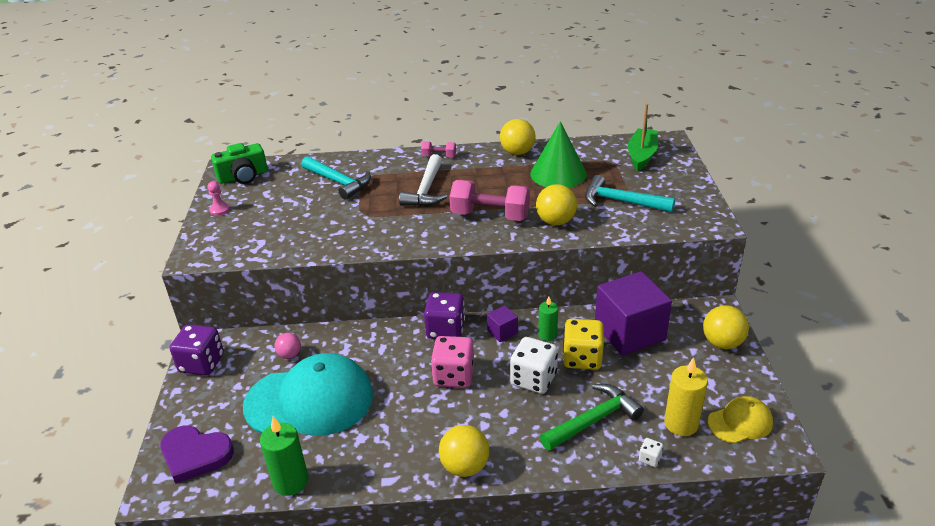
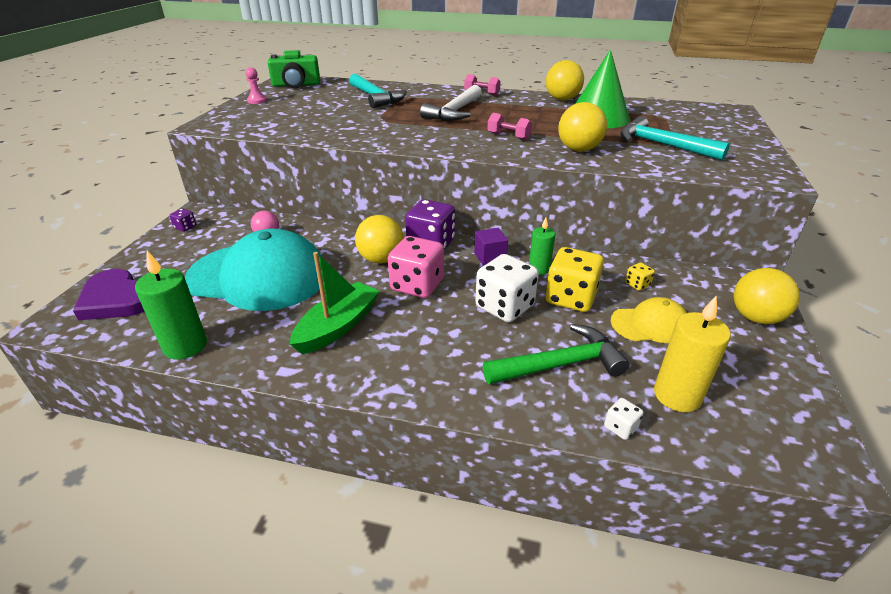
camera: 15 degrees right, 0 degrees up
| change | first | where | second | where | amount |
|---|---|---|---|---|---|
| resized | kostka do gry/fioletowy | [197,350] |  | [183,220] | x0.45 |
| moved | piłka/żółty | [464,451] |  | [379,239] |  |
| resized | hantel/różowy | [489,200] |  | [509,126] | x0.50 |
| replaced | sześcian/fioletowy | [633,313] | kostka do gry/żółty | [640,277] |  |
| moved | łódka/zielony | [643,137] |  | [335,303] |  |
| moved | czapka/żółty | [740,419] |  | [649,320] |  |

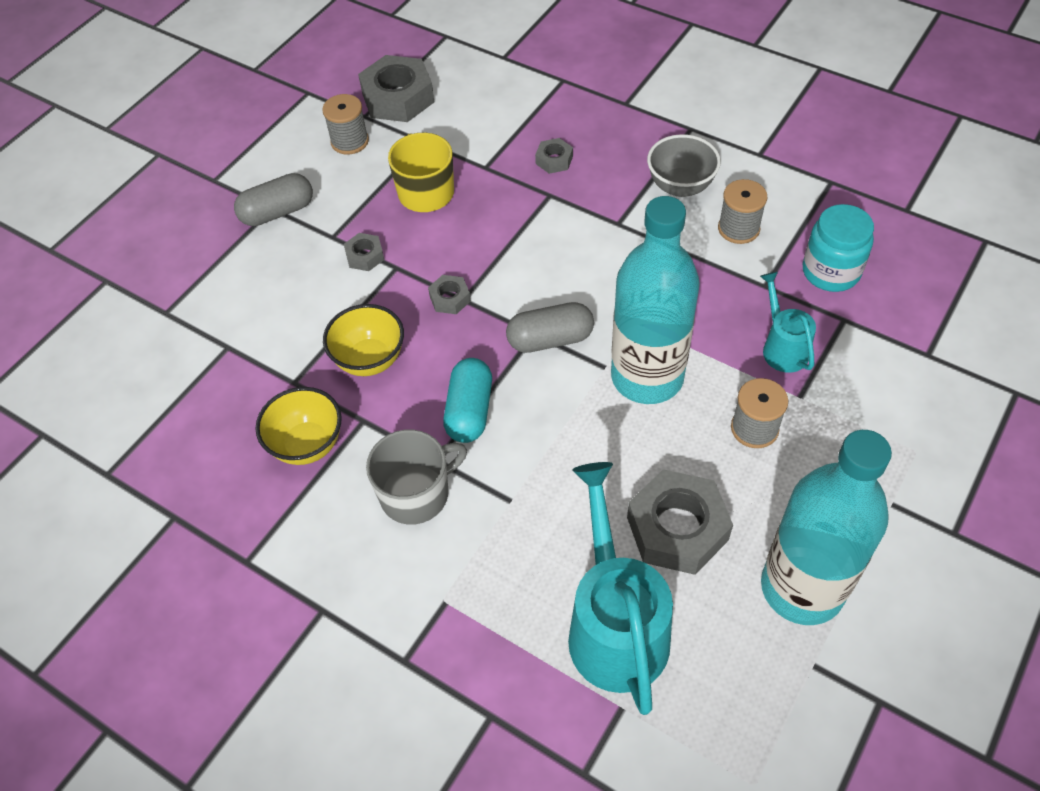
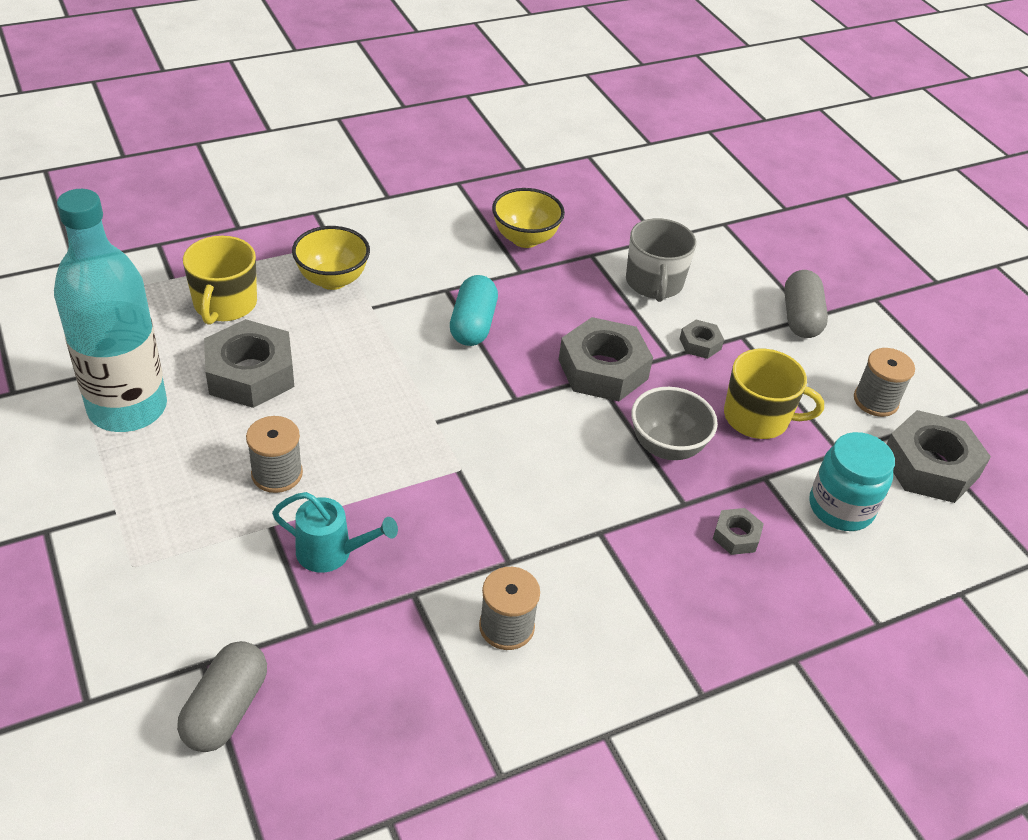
camera: 115 degrees right, 10 degrees down
| change | first | where | second | where | amount |
|---|---|---|---|---|---|
| moved | miska/żółty | [363,340] |  | [331,258] |  |
| moved | kubek/szary | [416,477] |  | [661,260] |  |
| resized | nakrętka/szary | [449,294] |  | [606,359] | x2.07 |
| turned | kapsułka/turkusowy | [467,400] |  | [474,310] | 60 degrees clockwise |
| moved | kapsułka/szary | [550,327] |  | [222,696] |  |
| replaced | konewka/turkusowy | [620,588] | kubek/żółty | [220,280] |  |
| removed | butelka/turkusowy | [655,300] |  |  |  |
| moved | miska/szary | [684,165] |  | [674,423] |  |
| moved | słoik/turkusowy | [838,248] |  | [852,481] |  |

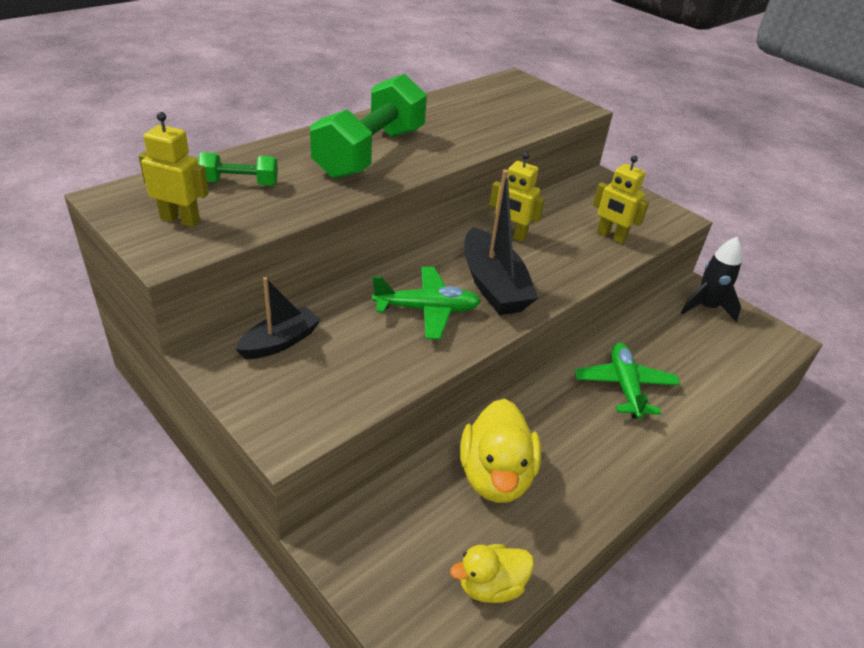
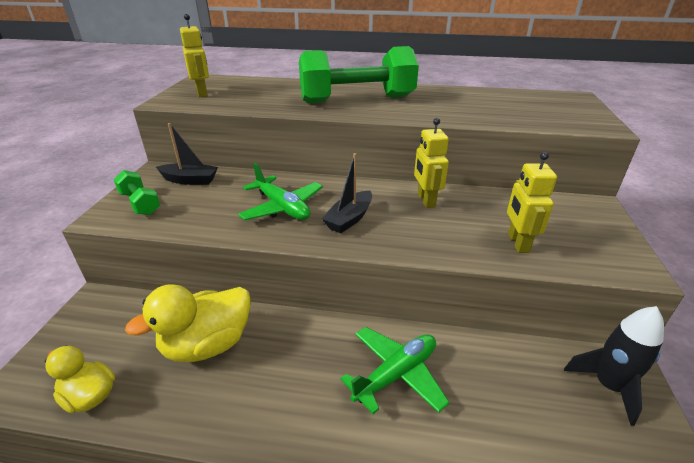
camera: 55 degrees right, 5 degrees down
| change | first | where | second | where | amount |
|---|---|---|---|---|---|
| moved | hantel/zielony | [238,169] |  | [136,192] |  |
| resized | łódka/czarny | [501,242] |  | [347,193] | x0.62 |

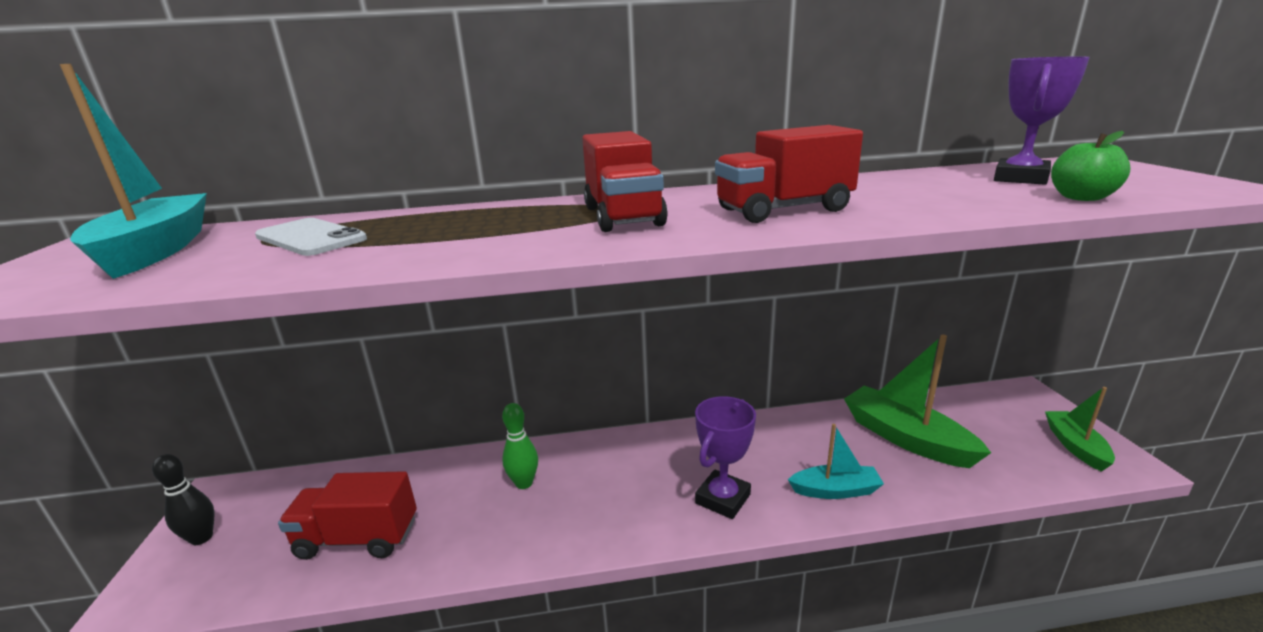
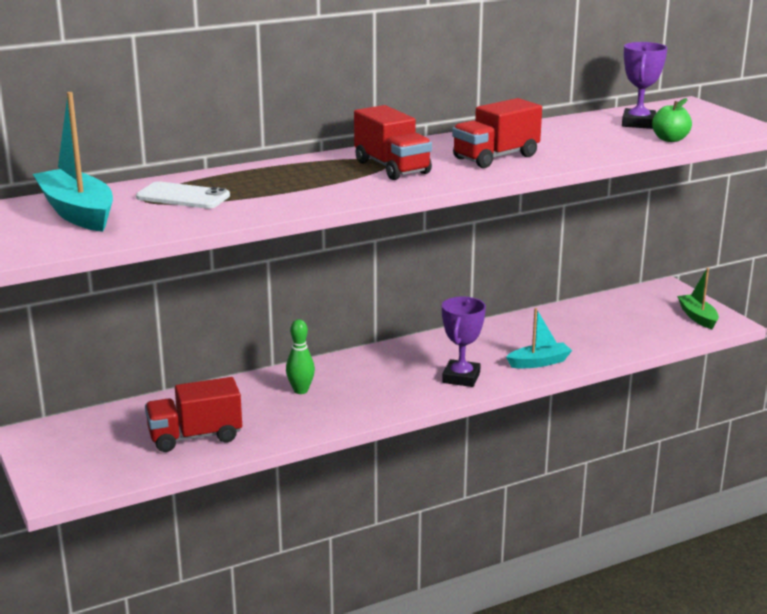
camera: 20 degrees left, 0 degrees up
| change | first | where | second | where | amount |
|---|---|---|---|---|---|
| removed | kręgiel/czarny | [183,499] |  |  |  |
| removed | łódka/zielony | [917,401] |  |  |  |

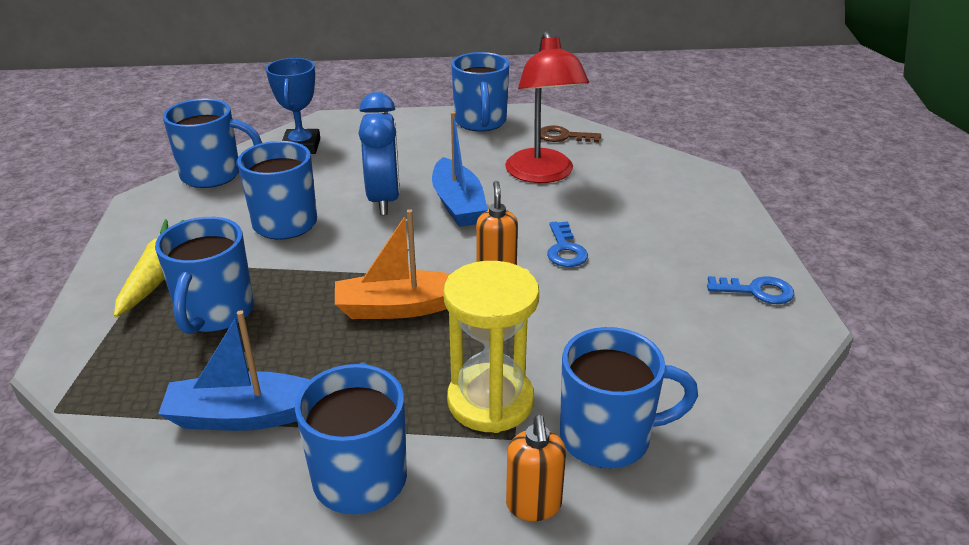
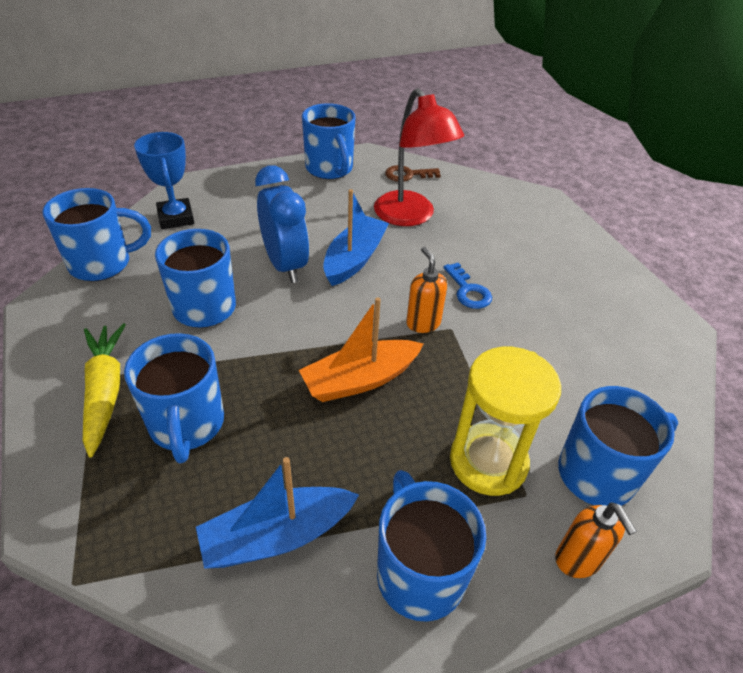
camera: 20 degrees left, 10 degrees up
| change | first | where | second | where | amount |
|---|---|---|---|---|---|
| turned | łódka/niebieski | [460,169] |  | [356,237] | 120 degrees counterclockwise |
| removed | klucz/niebieski | [750,290] |  |  |  |

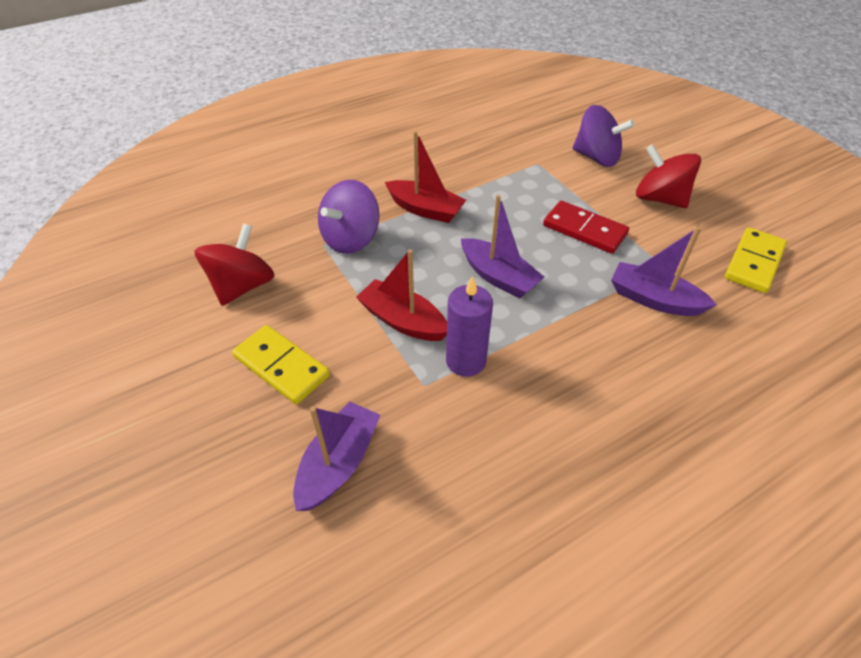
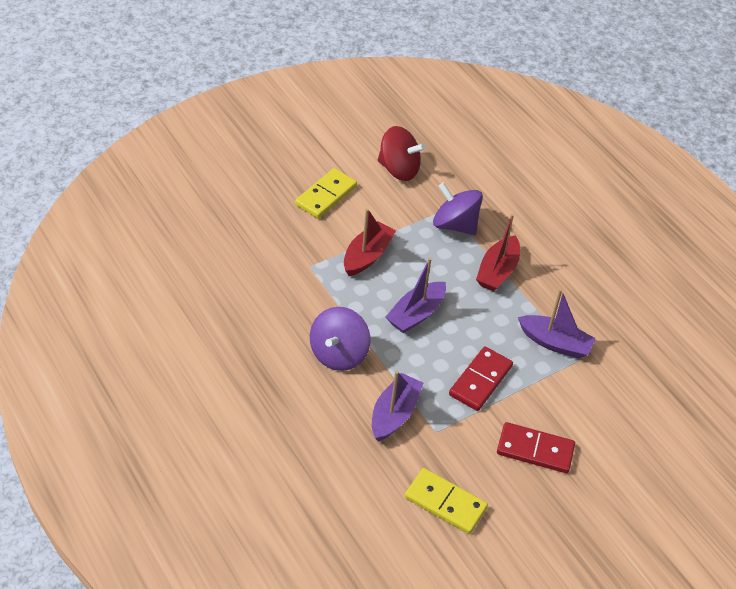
camera: 85 degrees right, 0 degrees up
| change | first | where | second | where | amount |
|---|---|---|---|---|---|
| moved | łódka/fioletowy | [336,456] |  | [557,324] |  |
| removed | świeca/fioletowy | [469,326] |  |  |  |
| moved | bączek/fioletowy | [603,136] |  | [340,339] |  |
| replaced | bączek/czerwony | [668,176] | kostka domina/czerwony | [536,447] |  |

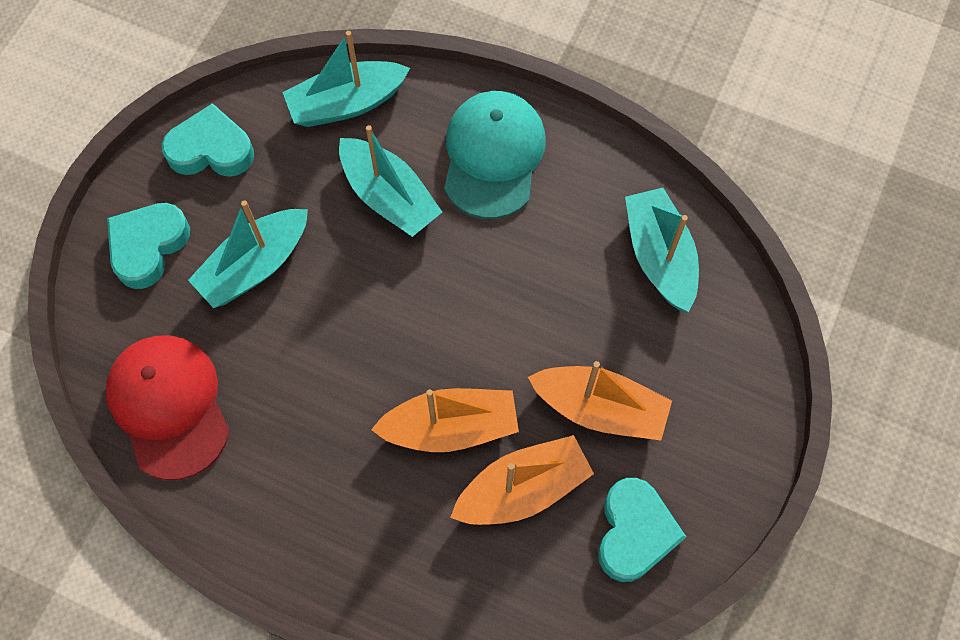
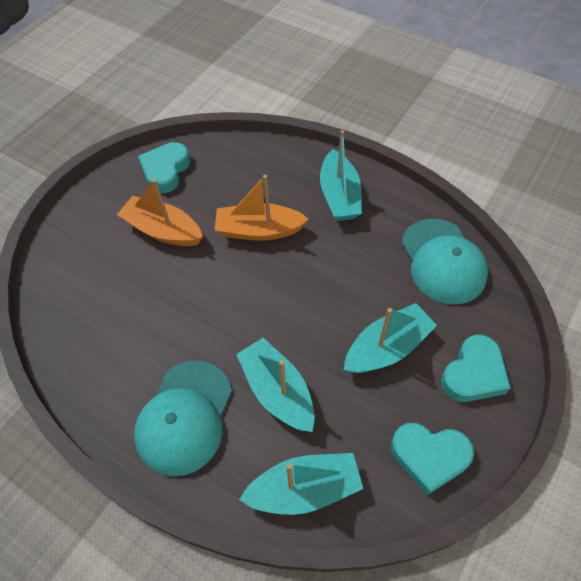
camera: 170 degrees left, 10 degrees down
| change | first | where | second | where | amount |
|---|---|---|---|---|---|
| recoloured | czapka/czerwony | [167,407] | czapka/turkusowy | [444,262] |  |
| removed | łódka/pomarańczowy | [522,480] |  |  |  |
| moved | łódka/turkusowy | [662,250] |  | [341,175] |  |

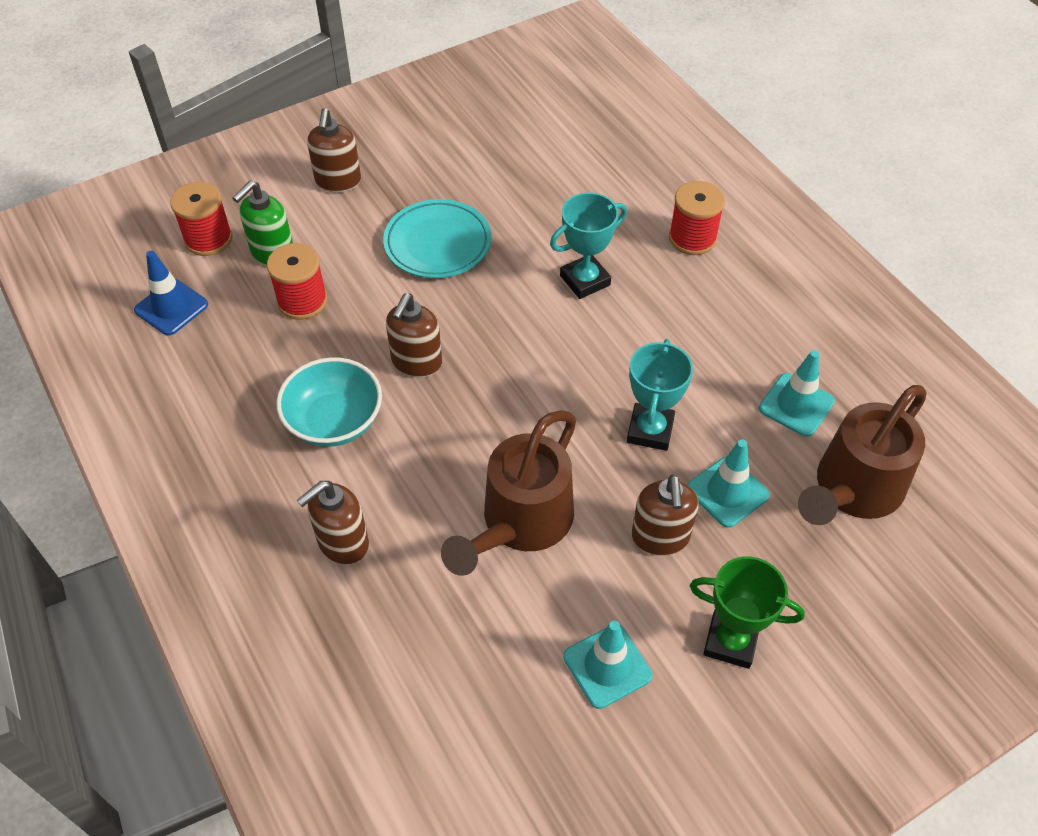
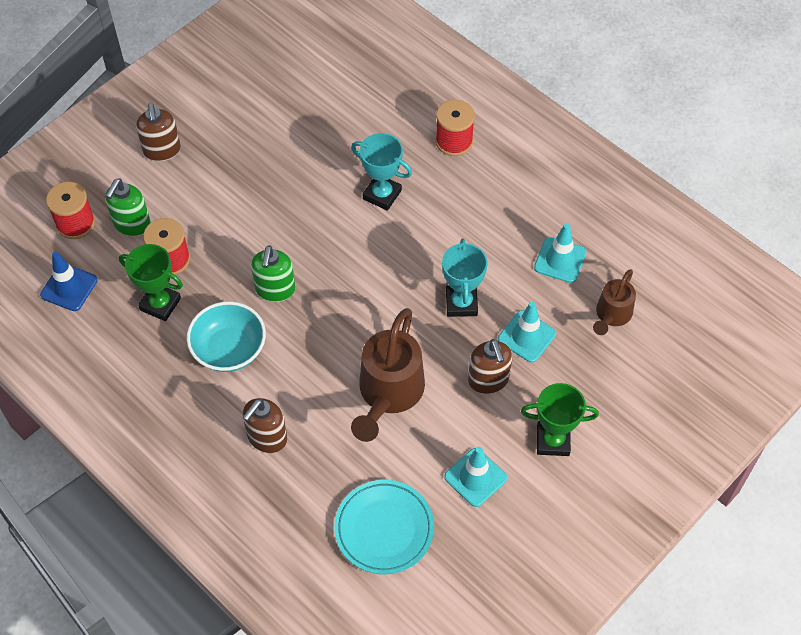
camera: 15 degrees left, 5 degrees up
| change | first | where | second | where | amount |
|---|---|---|---|---|---|
| moved | talerz/turkusowy | [437,238] |  | [384,527] |  |
| recoloured | dozownik mydła/brązowy | [414,335] | dozownik mydła/zielony | [273,273] |  |
| turned | puchar/turkusowy | [588,246] |  | [381,172] | 75 degrees clockwise |
| resized | konewka/brązowy | [862,455] |  | [614,302] | x0.58 |
| added |  |  | puchar/zielony | [151,282] |  |

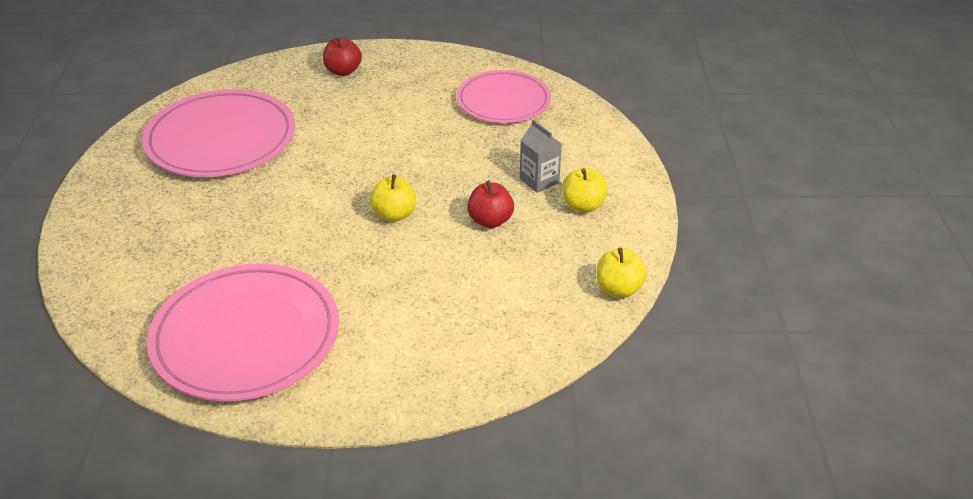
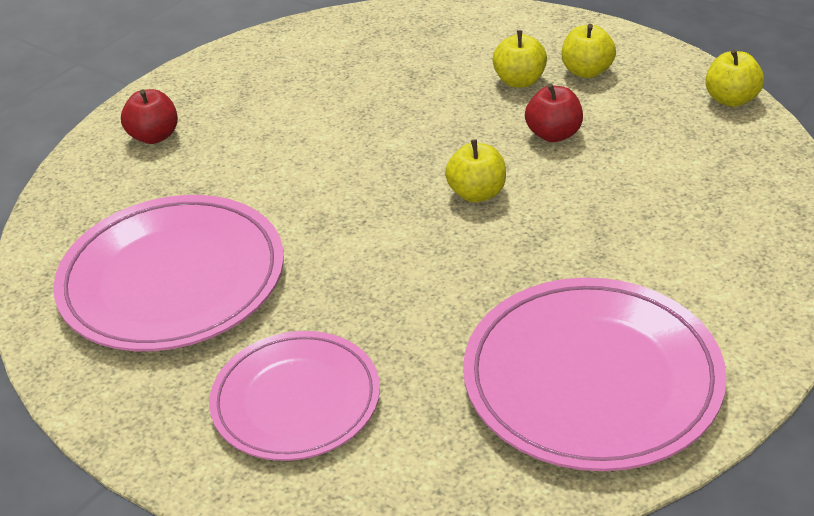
camera: 50 degrees left, 0 degrees up
| change | first | where | second | where | amount |
|---|---|---|---|---|---|
| moved | talerz/różowy | [504,96] |  | [294,396] |  |
| replaced | karton mleka/szary | [541,156] | jabłko/żółty | [519,59] |  |

